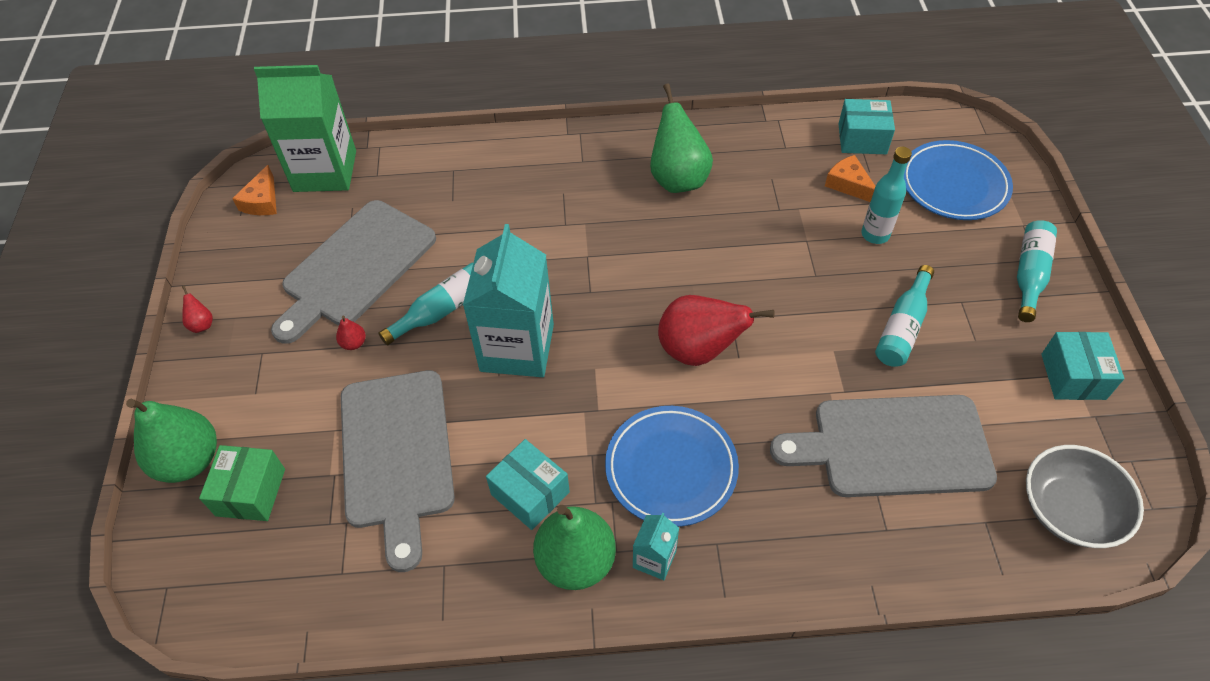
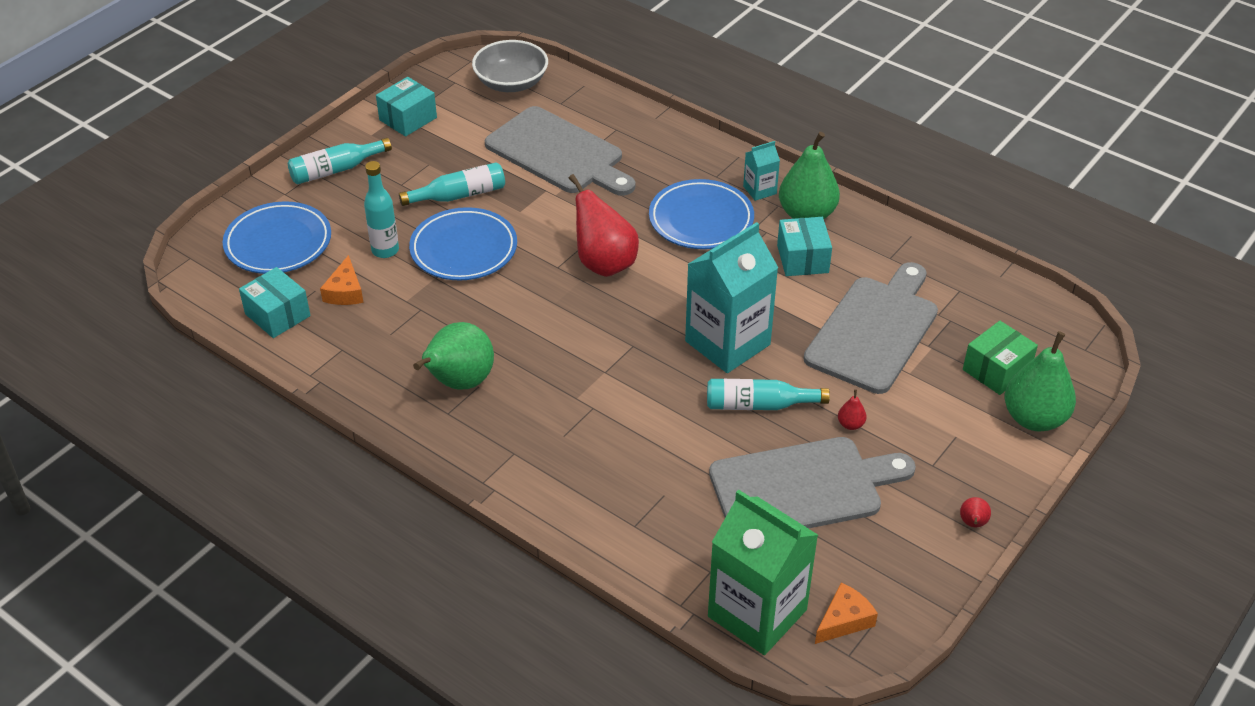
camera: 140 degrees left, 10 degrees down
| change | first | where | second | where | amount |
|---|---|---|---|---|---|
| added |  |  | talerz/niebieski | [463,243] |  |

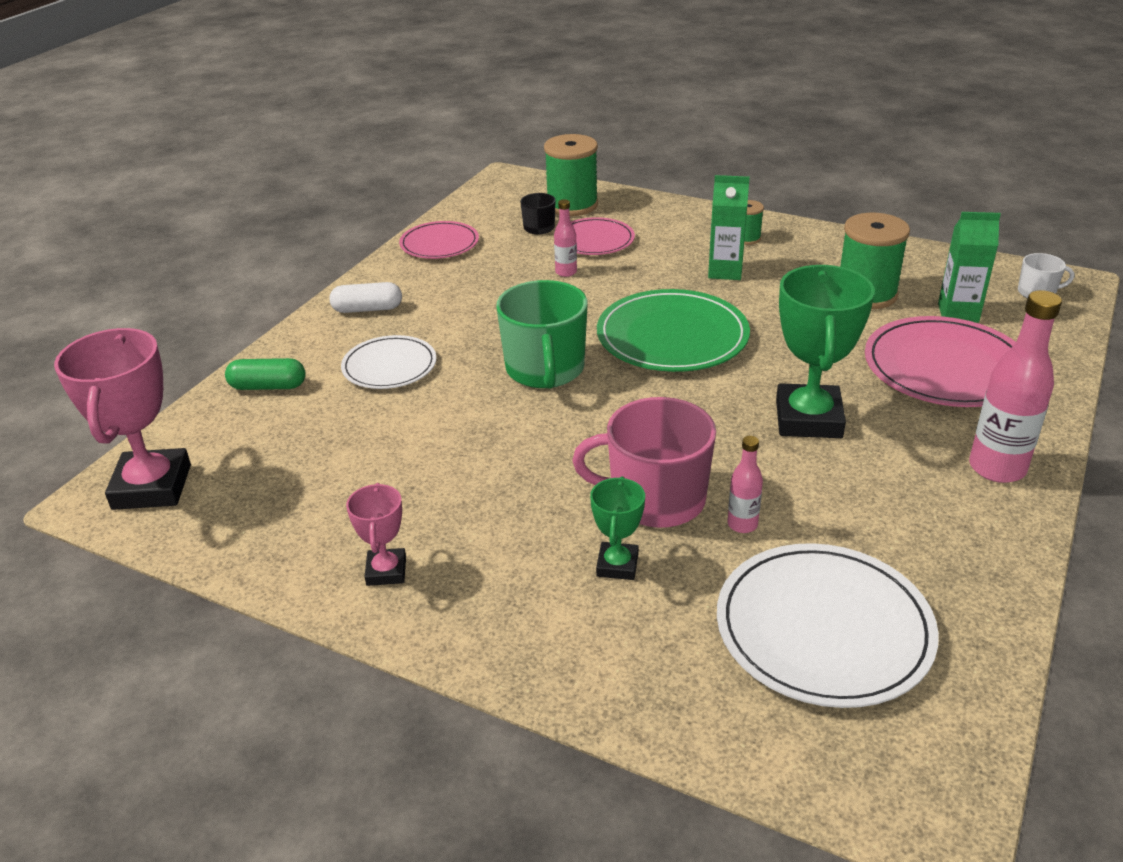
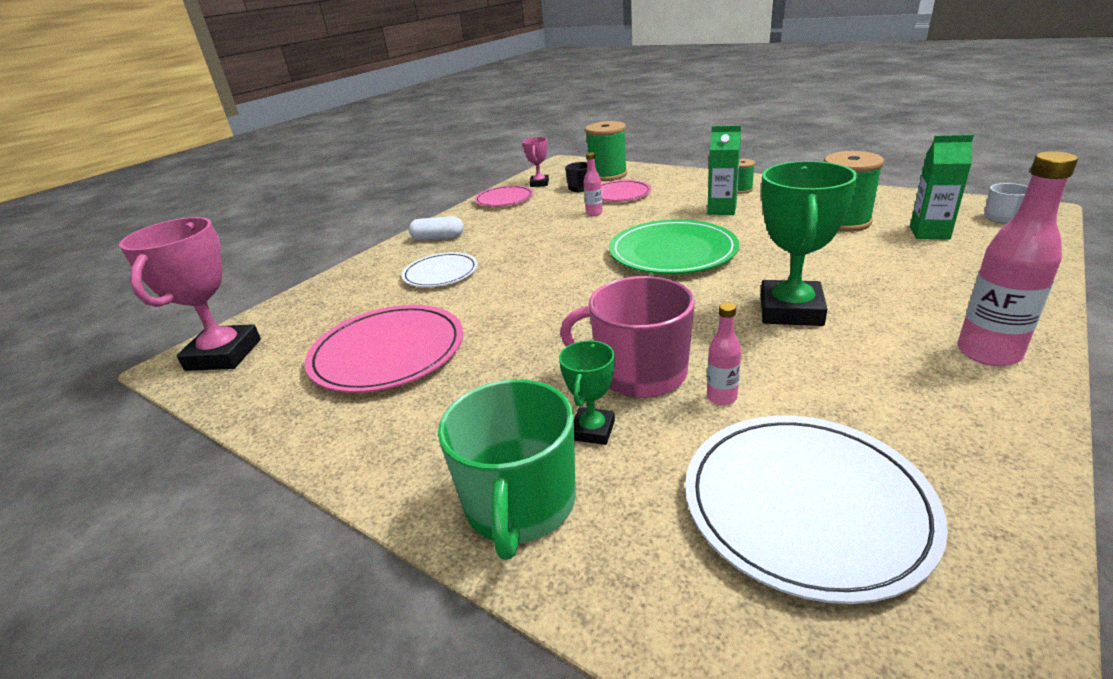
camera: 10 degrees right, 5 degrees down
| change | first | where | second | where | amount |
|---|---|---|---|---|---|
| removed | kapsułka/zielony | [265,374] |  |  |  |
| moved | puchar/różowy | [376,534] |  | [535,162] |  |
| moved | kubek/zielony | [542,334] |  | [507,469] |  |
| moved | talerz/różowy | [940,361] |  | [384,349] |  |

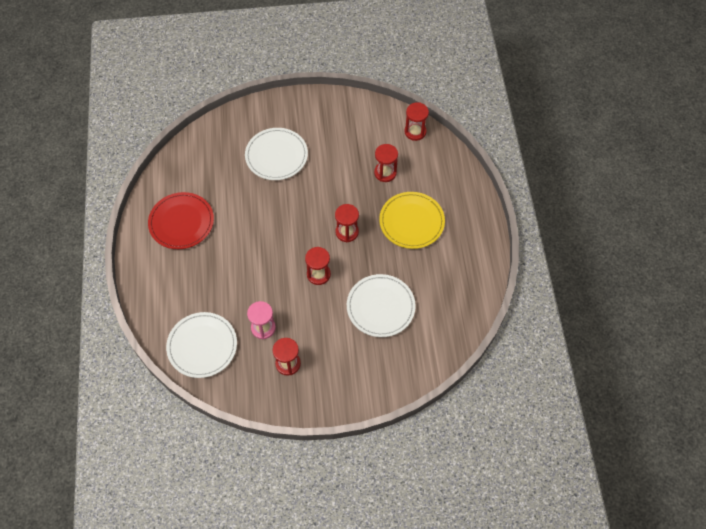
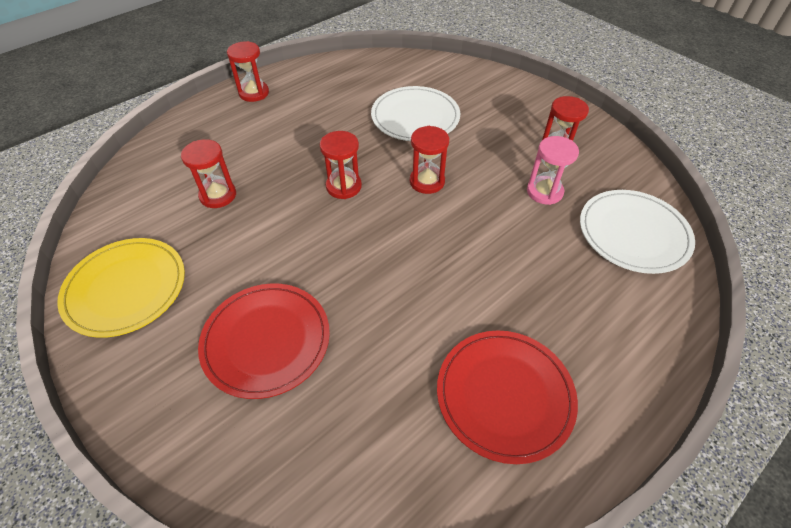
camera: 125 degrees left, 10 degrees down
| change | first | where | second | where | amount |
|---|---|---|---|---|---|
| recoloured | talerz/biały | [276,154] | talerz/czerwony | [264,341] |  |
| moved | talerz/żółty | [412,220] |  | [121,288] |  |
| moved | klepsydra/czerwony | [417,121] |  | [248,71] |  |

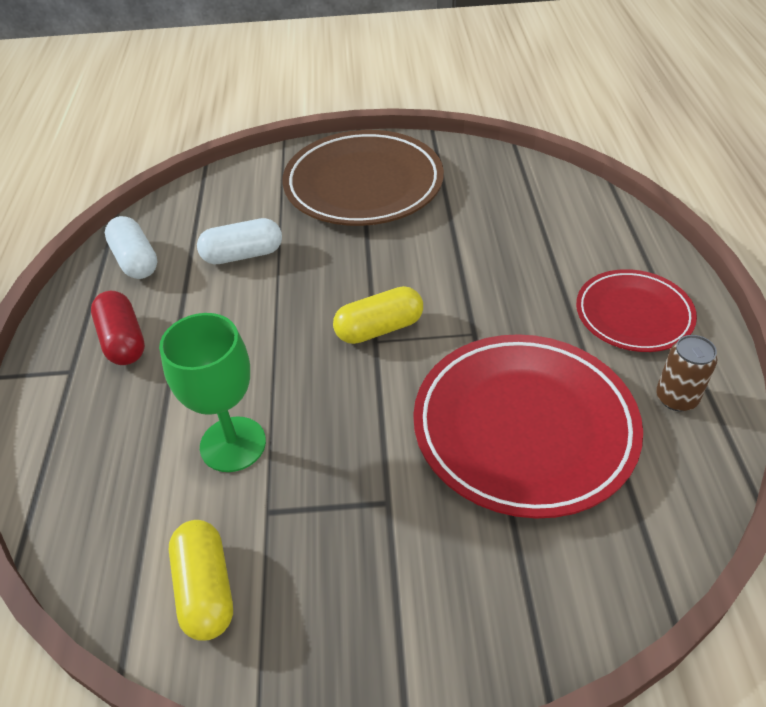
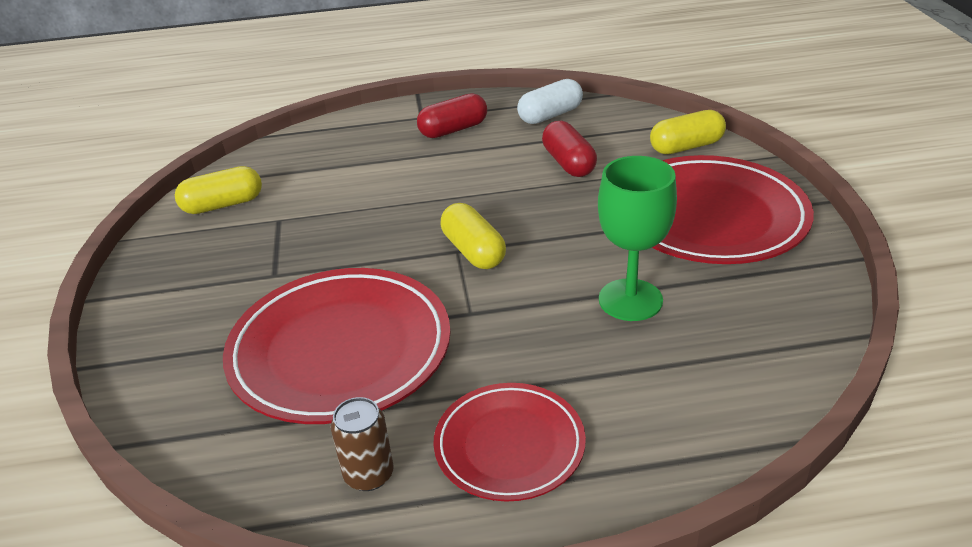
camera: 85 degrees right, 10 degrees down
| change | first | where | second | where | amount |
|---|---|---|---|---|---|
| moved | kielich/zielony | [212,392] |  | [637,238] |  |
| recoloured | kapsułka/biały | [239,241] | kapsułka/czerwony | [569,149] |  |
| recoloured | talerz/brązowy | [363,178] | talerz/czerwony | [733,209] |  |
| added |  |  | kapsułka/żółty | [688,132] |  |

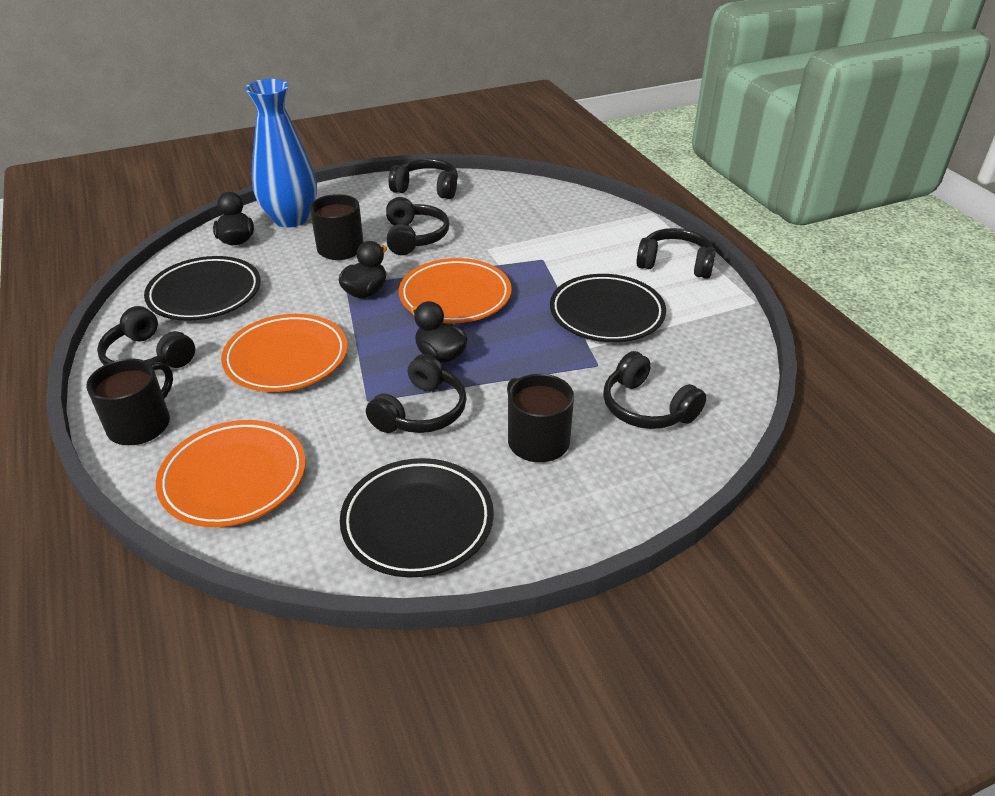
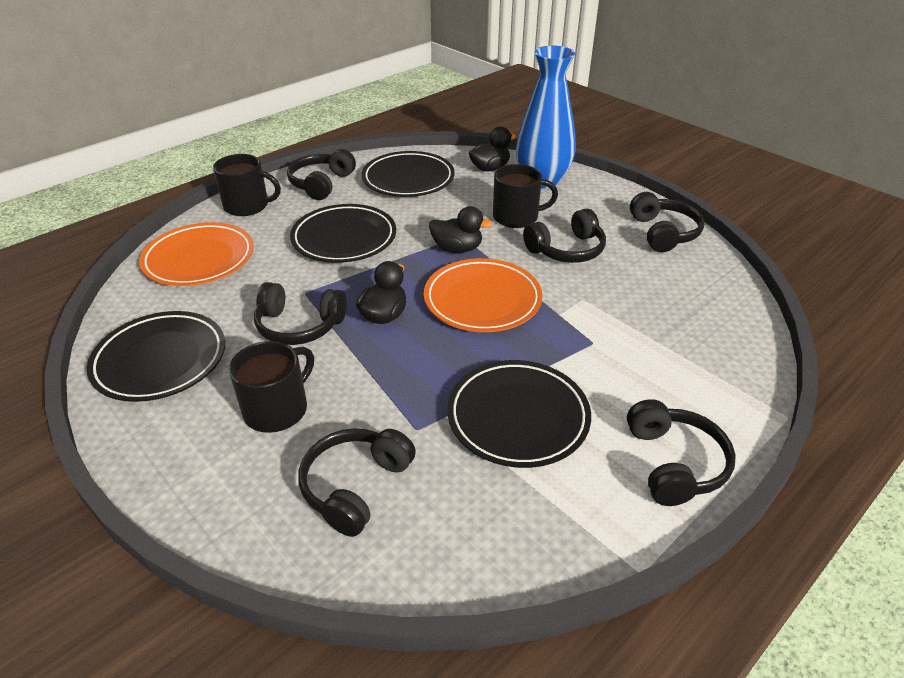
camera: 70 degrees right, 0 degrees up
| change | first | where | second | where | amount |
|---|---|---|---|---|---|
| recoloured | talerz/pomarańczowy | [284,353] | talerz/czarny | [343,233] |  |

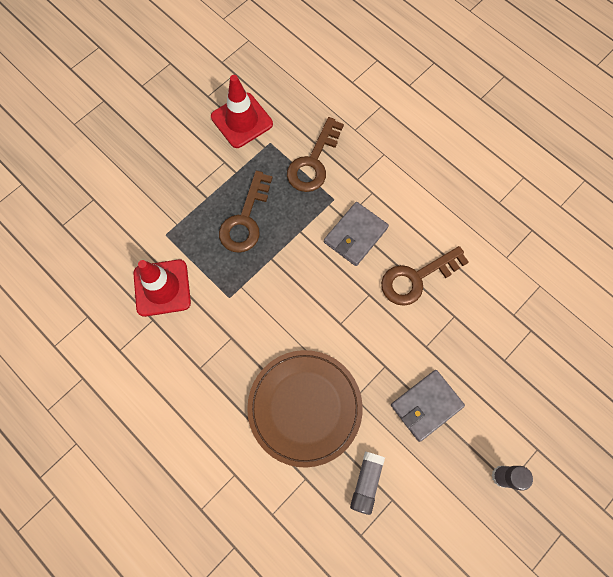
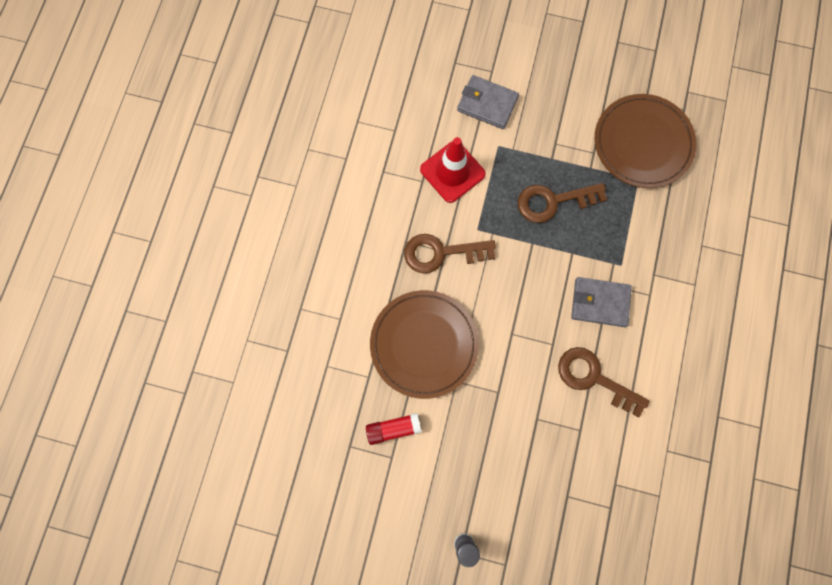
camera: 60 degrees right, 5 degrees up
| change | first | where | second | where | amount |
|---|---|---|---|---|---|
| replaced | pachołek/czerwony | [242,111] | talerz/brązowy | [646,141] |  |
| moved | klucz/brązowy | [315,154] |  | [450,253] |  |
| recoloured | klej w sztyfcie/szary | [367,483] | klej w sztyfcie/czerwony | [394,429] |  |
| moved | portfel/szary | [428,406] |  | [488,102] |  |

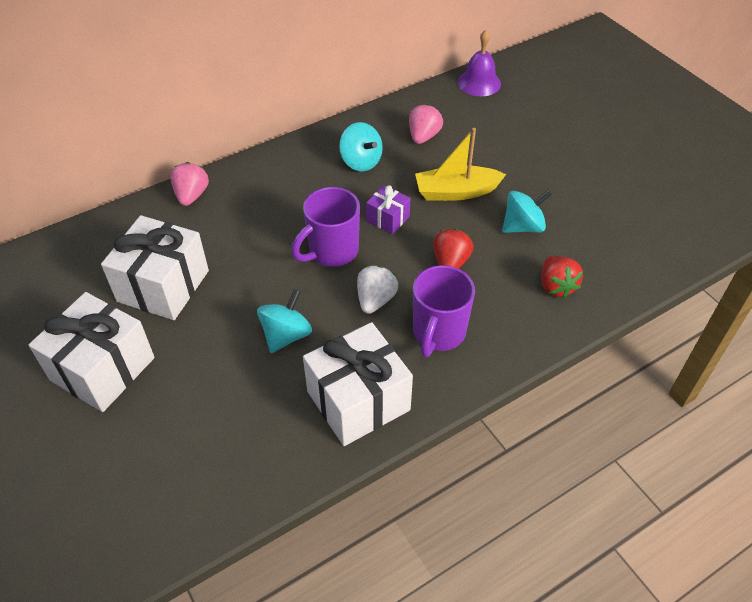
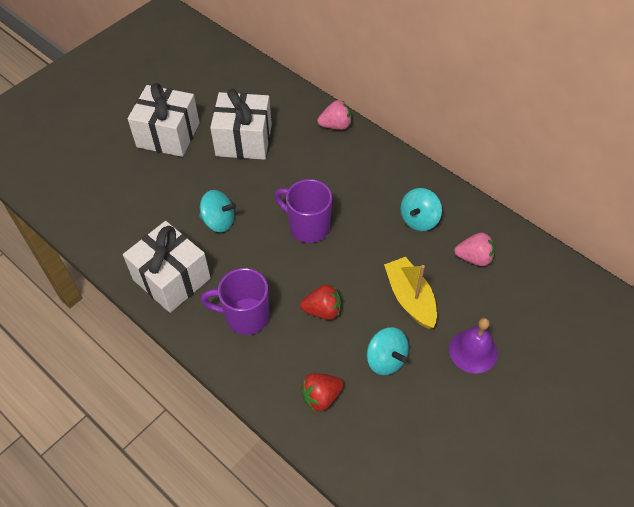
camera: 75 degrees right, 5 degrees up
| change | first | where | second | where | amount |
|---|---|---|---|---|---|
| removed | truskawka/biały | [377,290] |  |  |  |
| removed | prezent/fioletowy | [388,209] |  |  |  |
| moved | dzwonek/fioletowy | [479,63] |  | [473,346] |  |

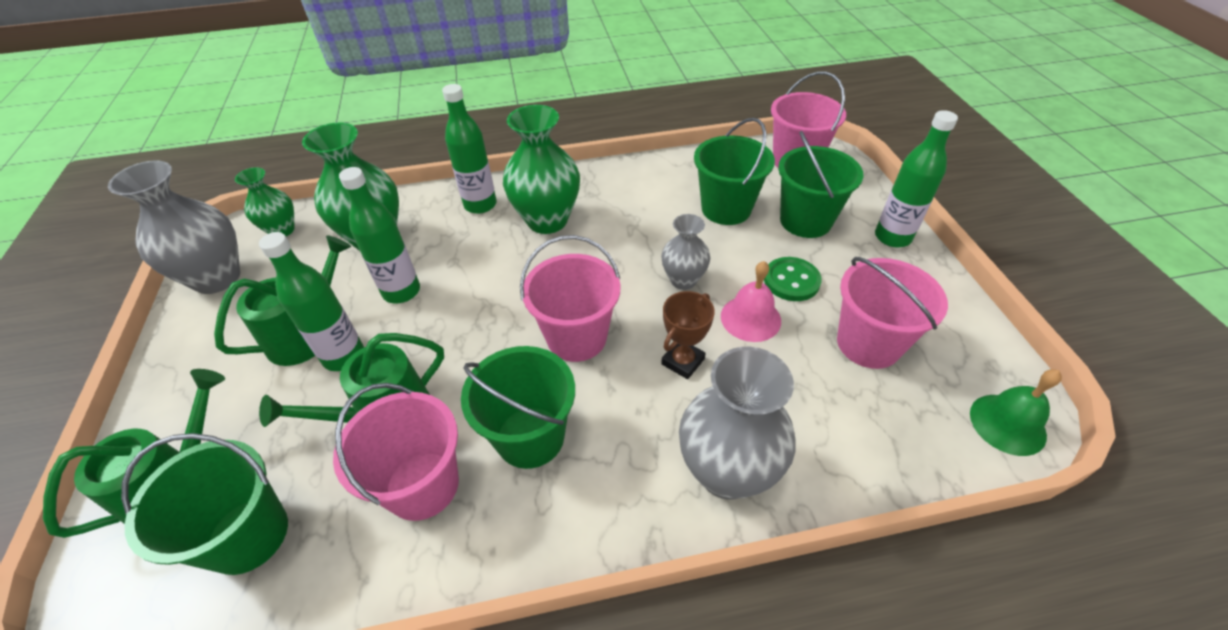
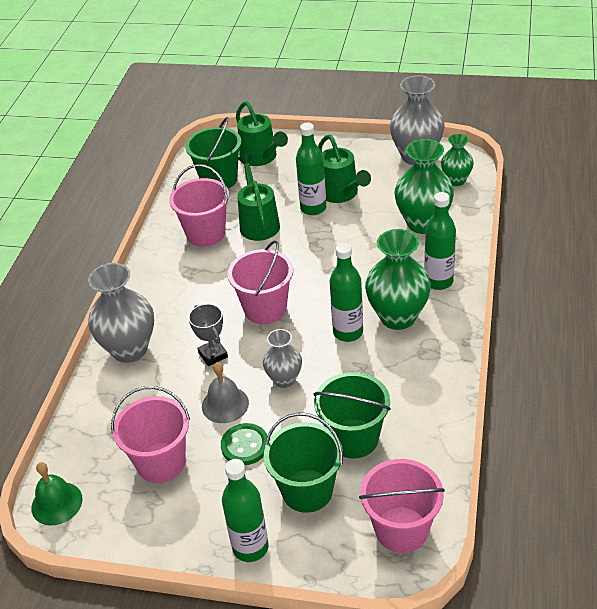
camera: 115 degrees right, 5 degrees down
| change | first | where | second | where | amount |
|---|---|---|---|---|---|
| moved | butelka/zielony | [379,235] |  | [346,292] |  |
| removed | wiadro/zielony | [518,407] |  |  |  |
| recoloured | puchar/brązowy | [688,335] | puchar/szary | [208,335] |  |
| recoloured | dzwonek/różowy | [751,301] | dzwonek/szary | [225,392] |  |

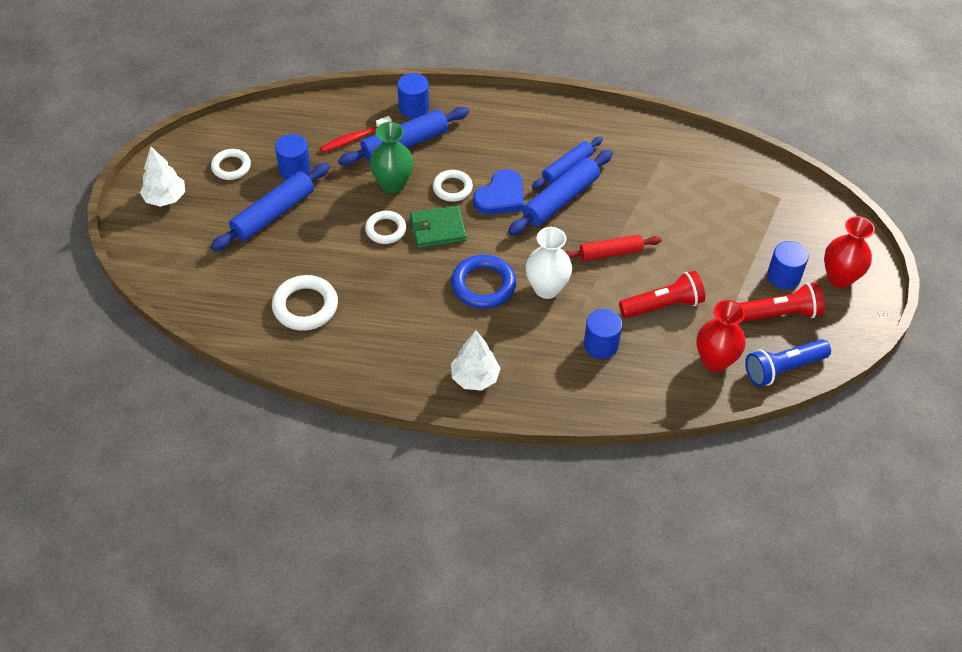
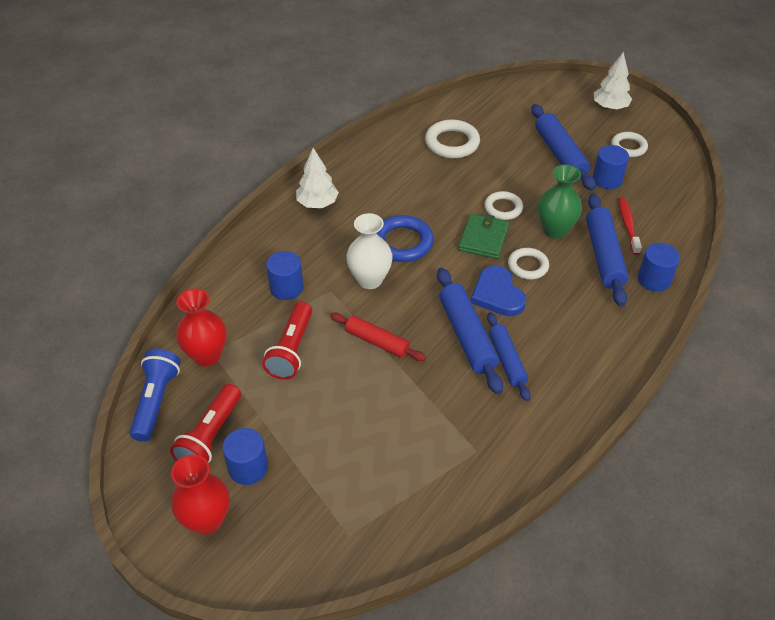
camera: 120 degrees right, 5 degrees down
| change | first | where | second | where | amount |
|---|---|---|---|---|---|
| turned | wałek do ciasta/czerwony | [613,248] |  | [378,336] | 75 degrees counterclockwise |

